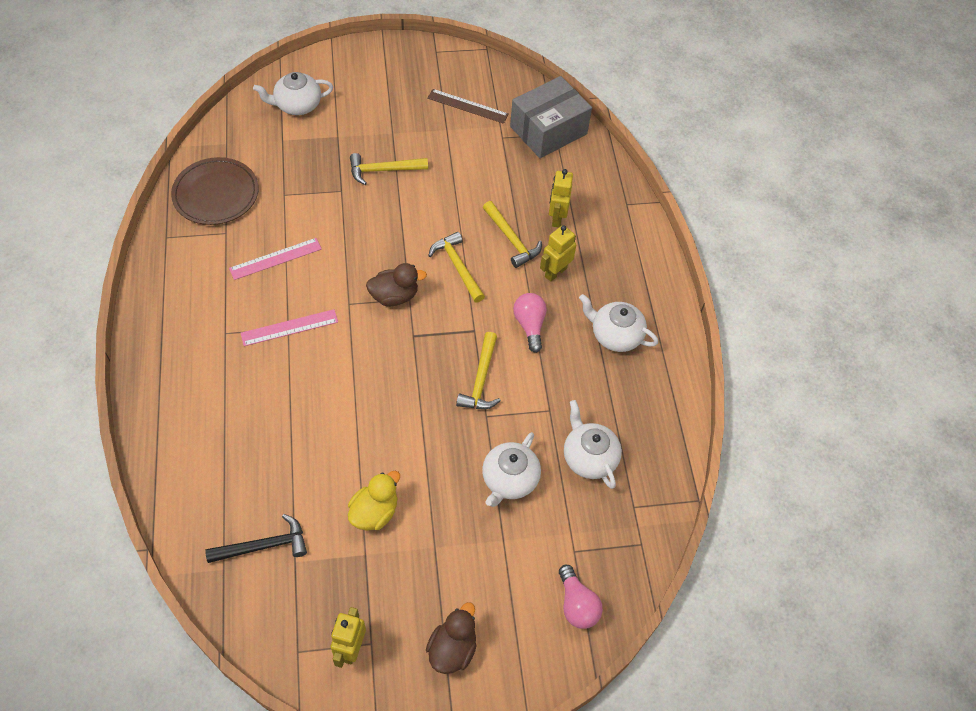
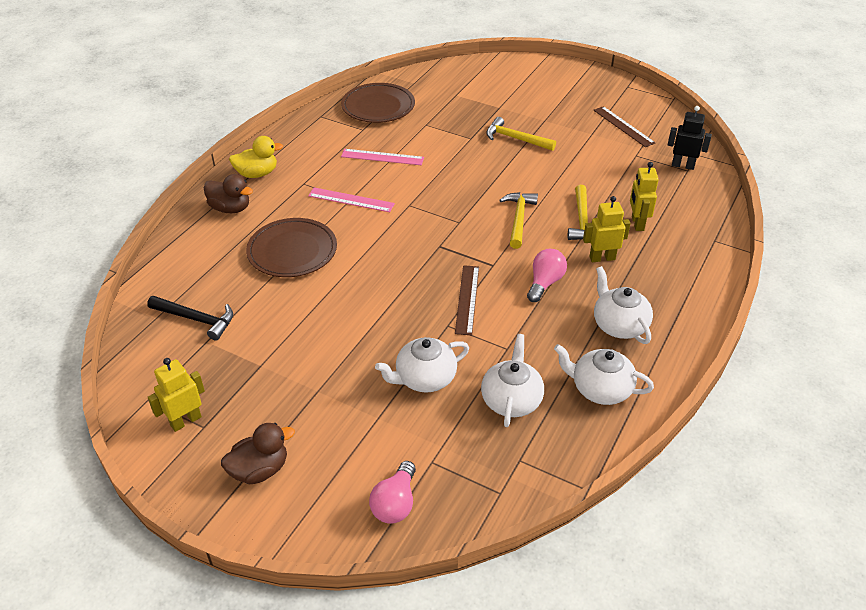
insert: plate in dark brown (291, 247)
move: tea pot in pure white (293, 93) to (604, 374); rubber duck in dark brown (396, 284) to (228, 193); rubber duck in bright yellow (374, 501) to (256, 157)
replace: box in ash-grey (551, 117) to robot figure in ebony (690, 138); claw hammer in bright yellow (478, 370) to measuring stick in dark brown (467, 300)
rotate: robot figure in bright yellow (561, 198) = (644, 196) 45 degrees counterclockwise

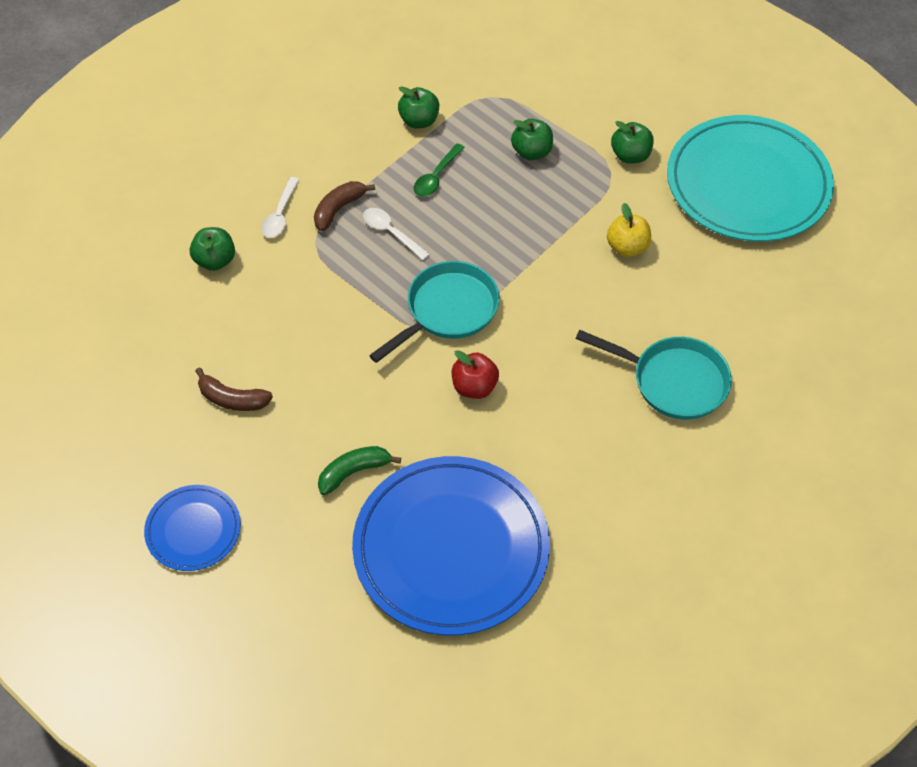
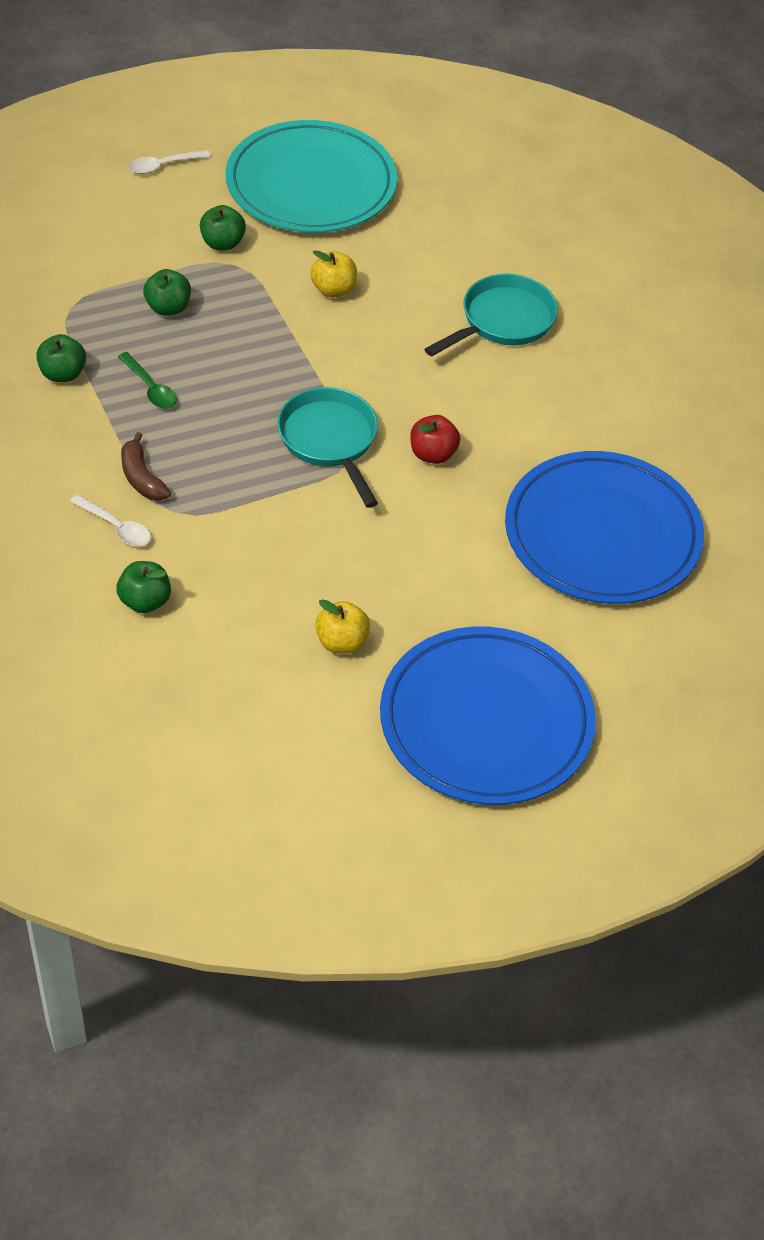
delete: banana fruit in green (359, 470)
move: teaspoon in pure white (396, 234) to (169, 162)
replace: banana fruit in dark brown (234, 389) to apple fruit in bright yellow (342, 626)
resize: plate in blue (192, 528) = (488, 716) x2.04

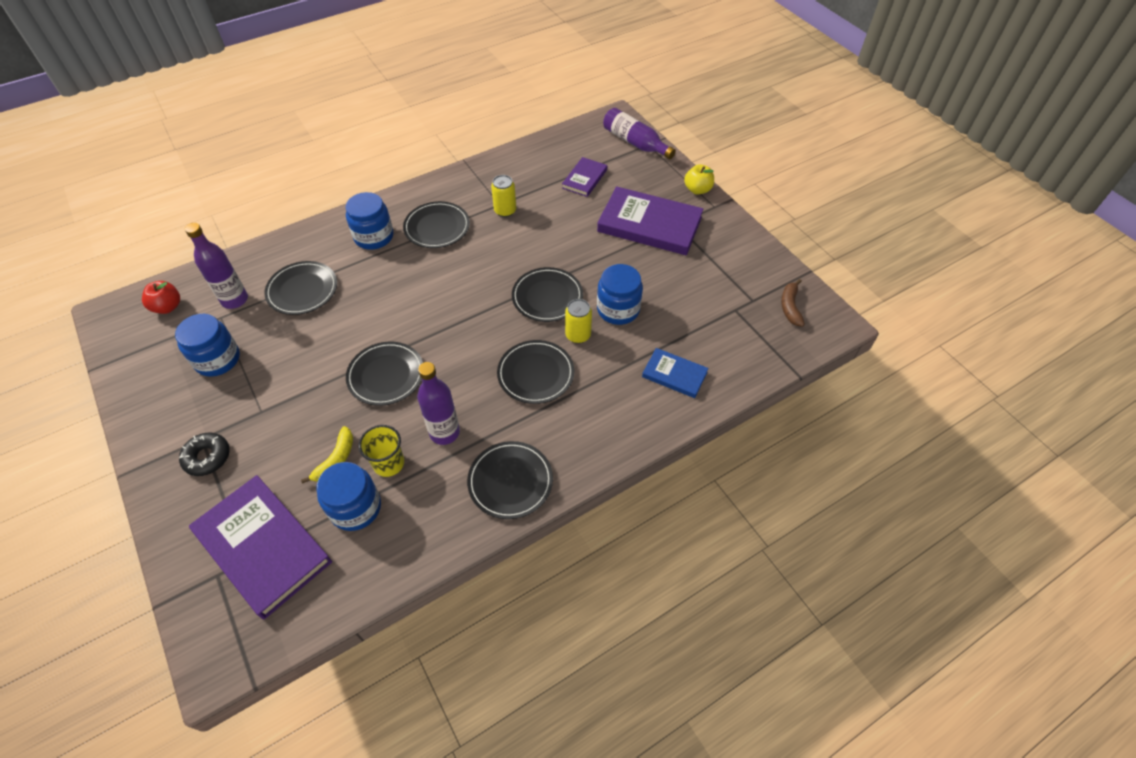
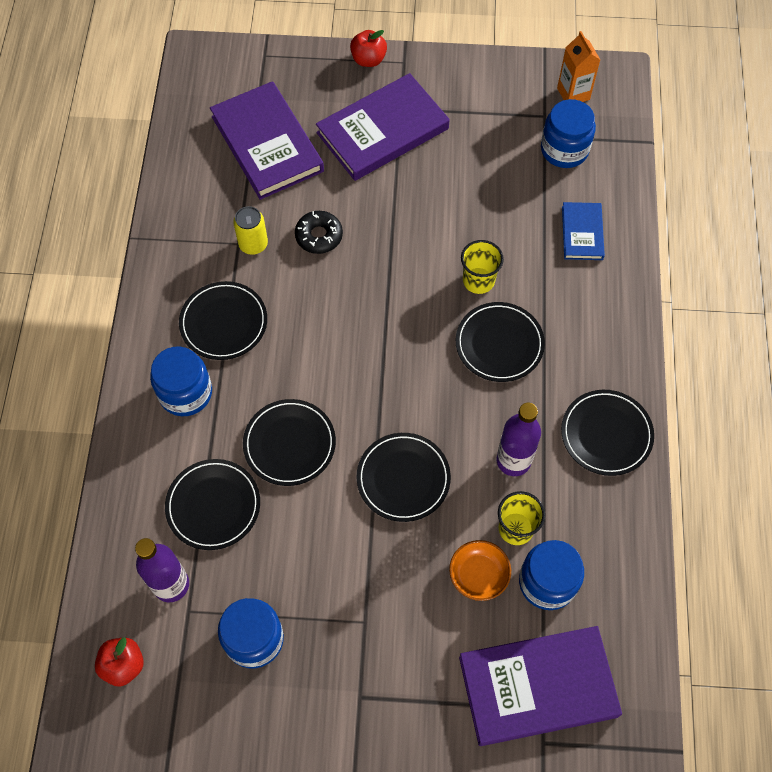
delete: flask in royal purple (639, 133)
move: preserve jar in blue (620, 294) to (568, 133); plate in ebony (547, 294) to (289, 442); glazed donut in ebony (204, 454) to (319, 232)
replace: banana fruit in dark brown (793, 302) to carton in bright orange (578, 66); can in bright yellow (578, 321) to beaker in bright yellow (482, 267); banana fruit in bright yellow (327, 455) to bowl in bright orange (480, 570)
recolor: apple fruit in bright yellow (699, 179) to apple fruit in crimson (368, 48)
rotate: hardcover in blue (675, 373) = (583, 231) 60 degrees counterclockwise
resize: hardcover in royal purple (584, 177) = (267, 140) x1.91

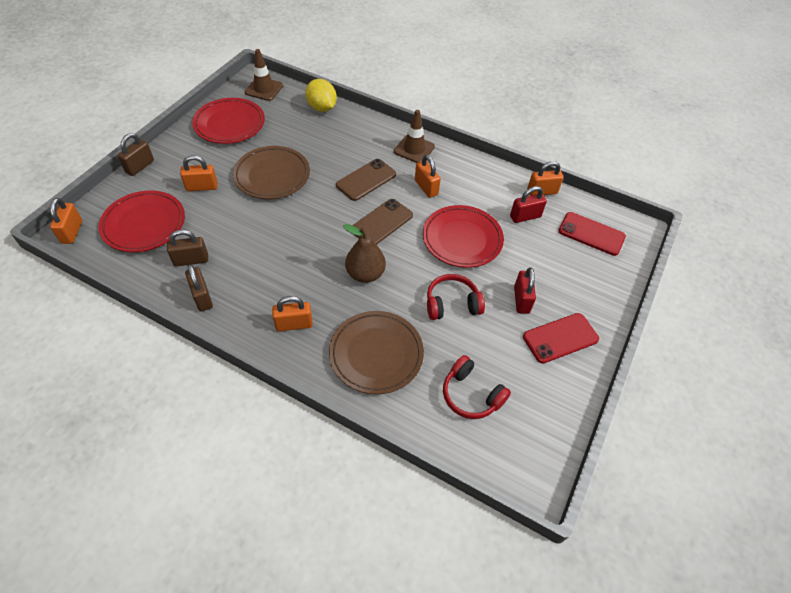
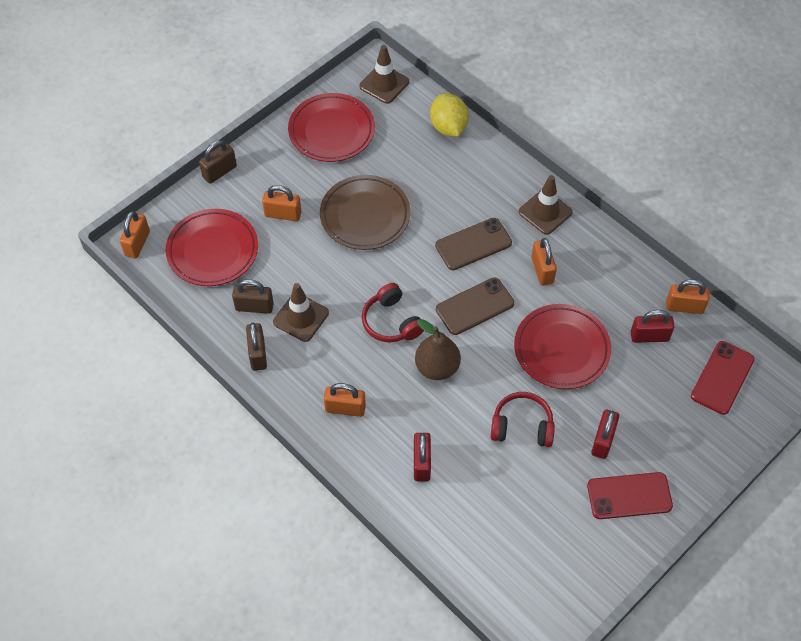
insert: road cone in dark brown (301, 312)
move: over-ear headphones in crimson (477, 387) to (393, 313)
replace: plate in dark brown (376, 352) to small lock in crimson (422, 457)
rotate: mobile phone in crimson (592, 234) = (723, 378) 75 degrees clockwise

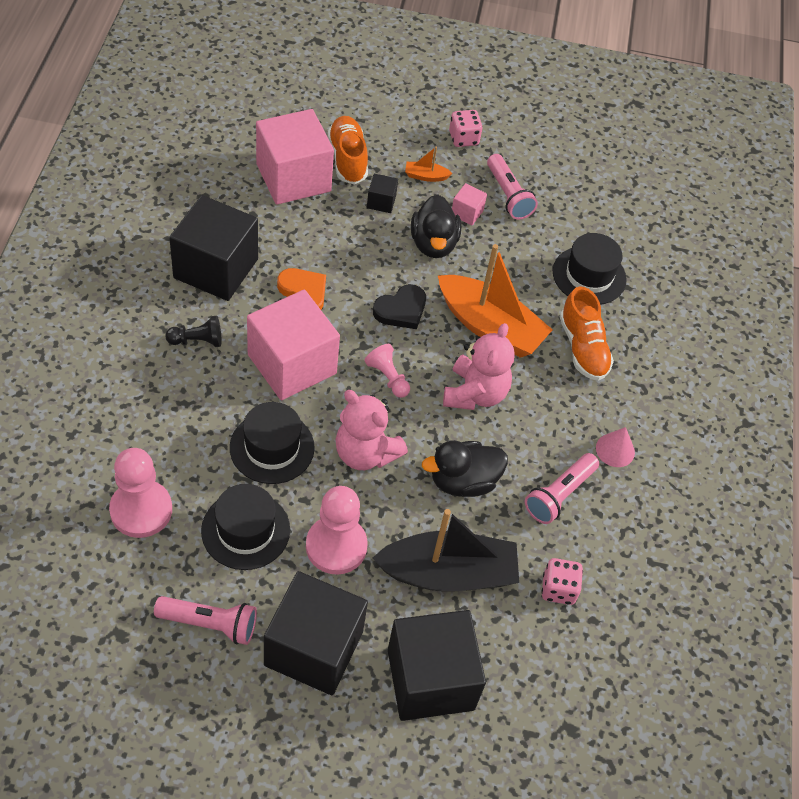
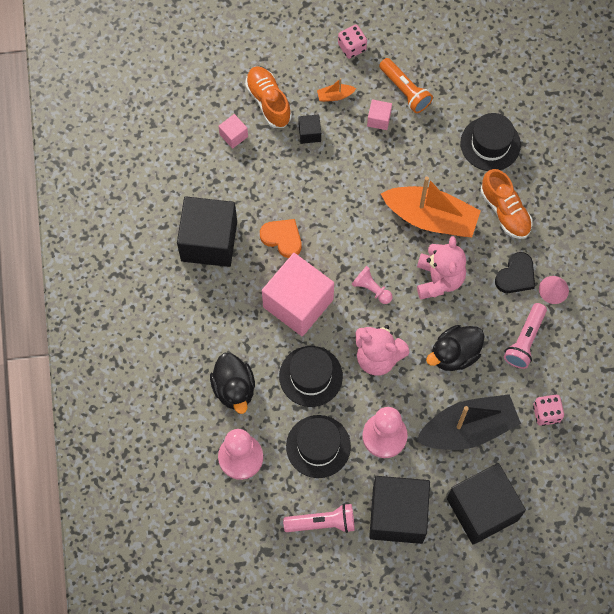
delete: game pawn in ebony (193, 331)
move: rubber duck in ebony (436, 226) to (232, 383); heart in ebony (399, 306) to (515, 272)
recolor: pocket torch in pink (512, 187) to pocket torch in bright orange (406, 85)
resize: cube in pink (295, 157) = (233, 131) x0.42

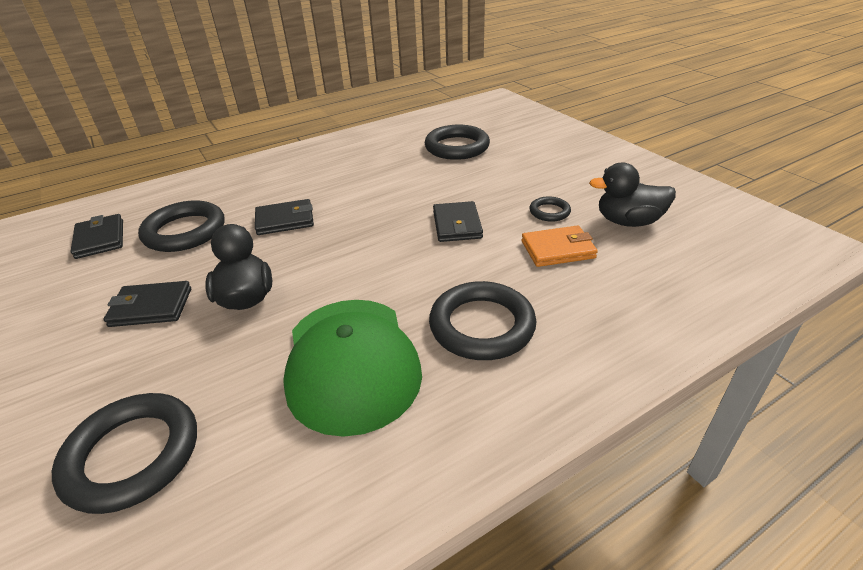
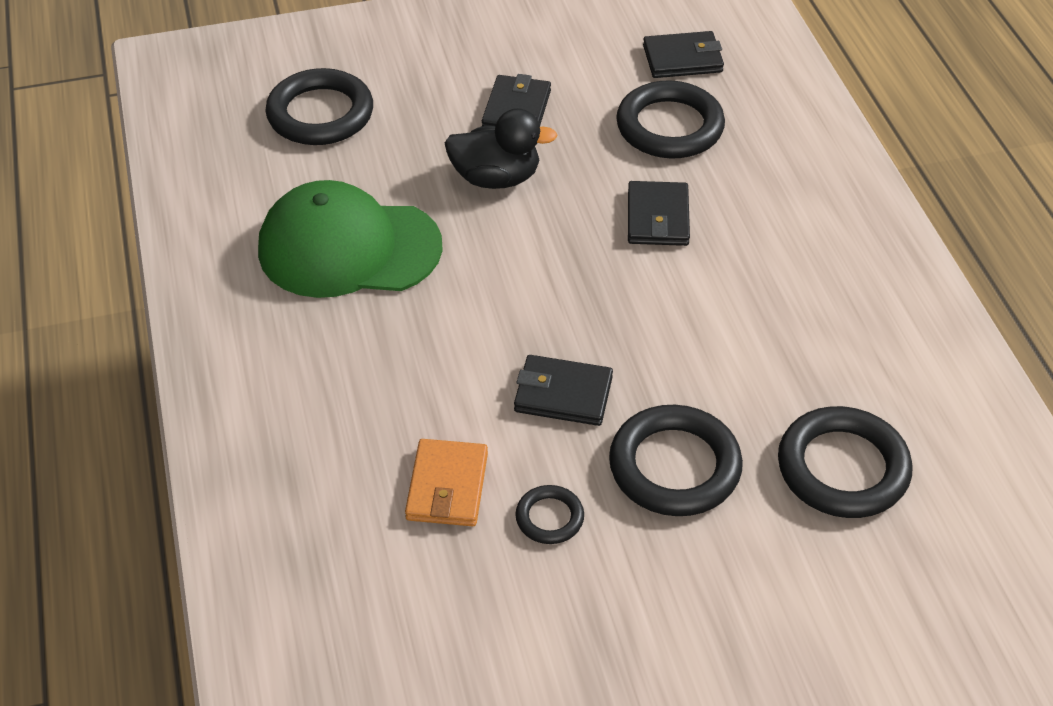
delete: rubber duck in ebony (632, 194)
move: torus in ebony (482, 320) to (676, 460)

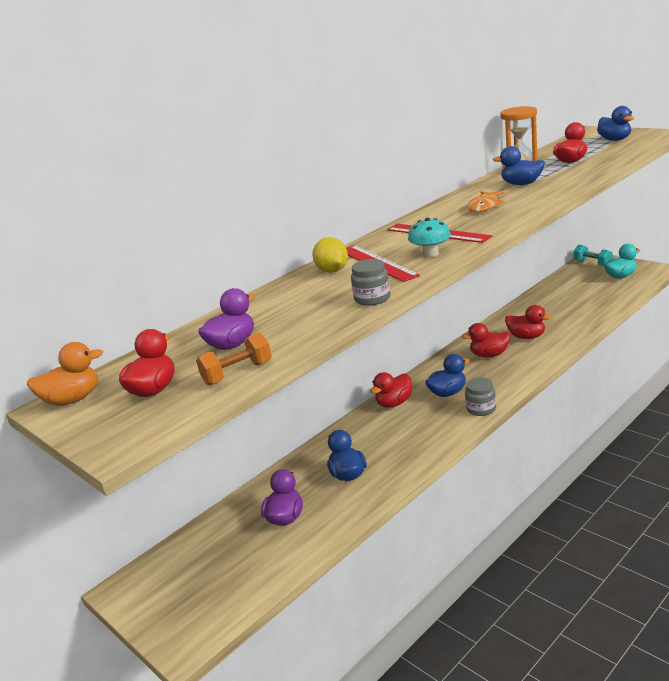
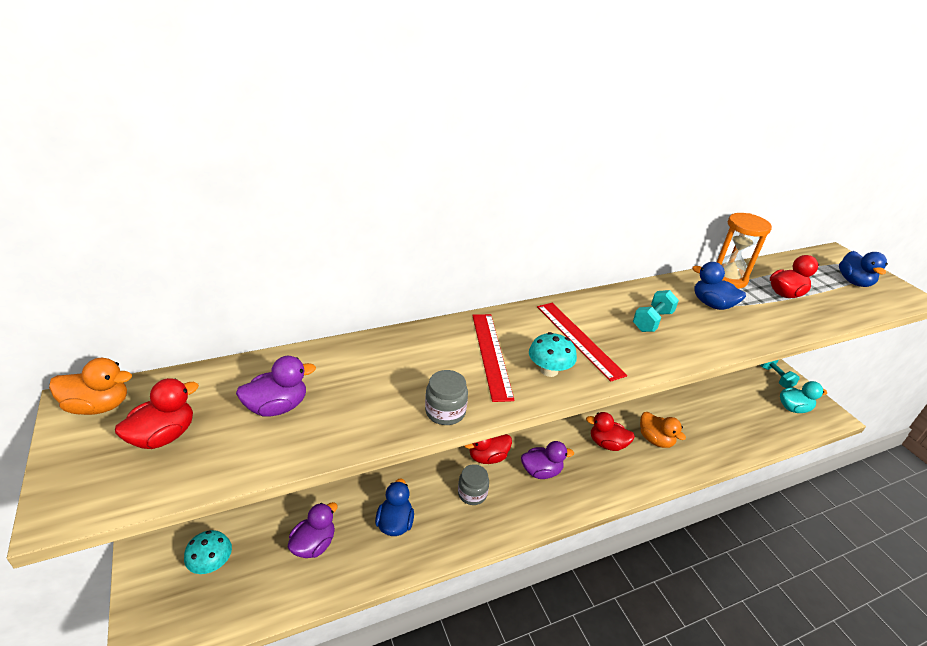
delete: citrus fruit in bright yellow (330, 255); free weight in bright orange (234, 358)
insert: toadstool in turquoise (208, 552)
move: preserve jar in ash-grey (480, 396) to (473, 484)
replace: fish figure in bright orange (486, 201) to free weight in turquoise (656, 311)
recolor: rubber duck in crimson (528, 322) to rubber duck in bright orange (663, 430); rubber duck in blue (447, 375) to rubber duck in royal purple (547, 460)

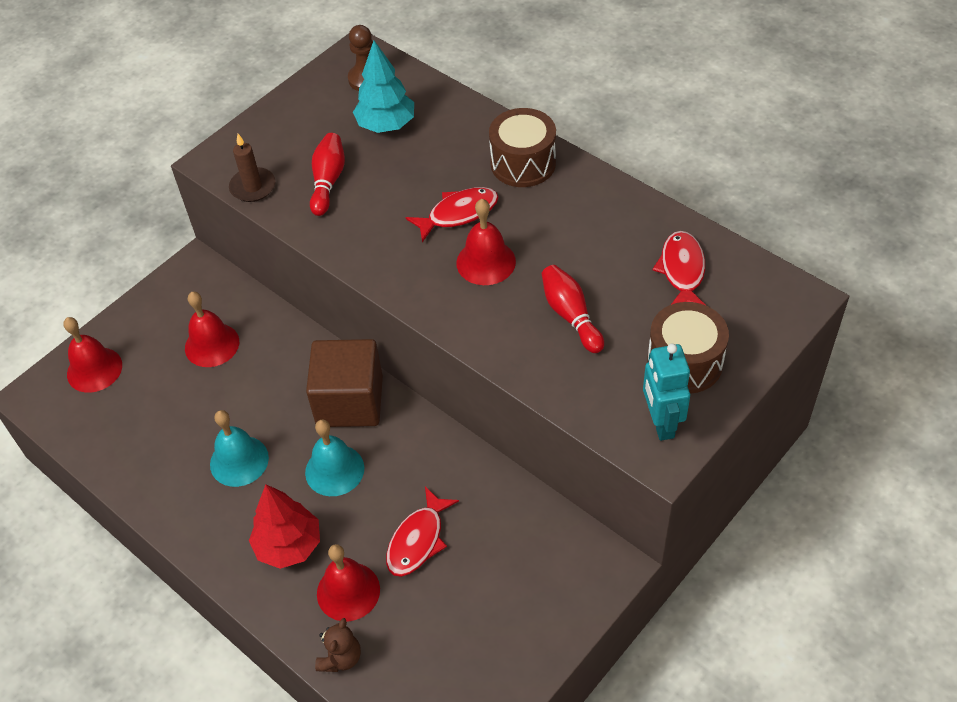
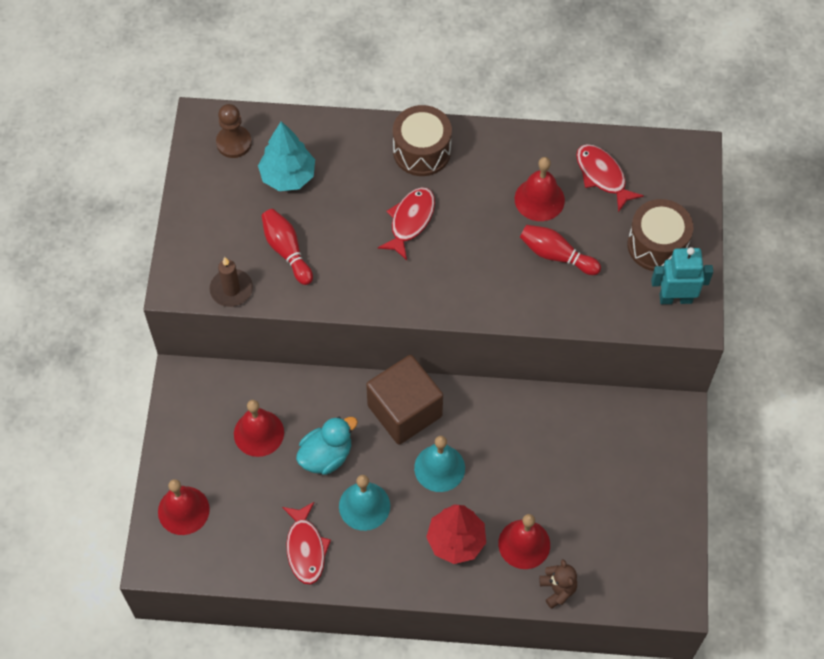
insert: rubber duck in turquoise (327, 446)
move: bell in crimson (486, 242) to (540, 189); fish figure in crimson (422, 532) to (306, 543)
rotate: robot figure in turquoise (666, 392) = (682, 275) 135 degrees clockwise

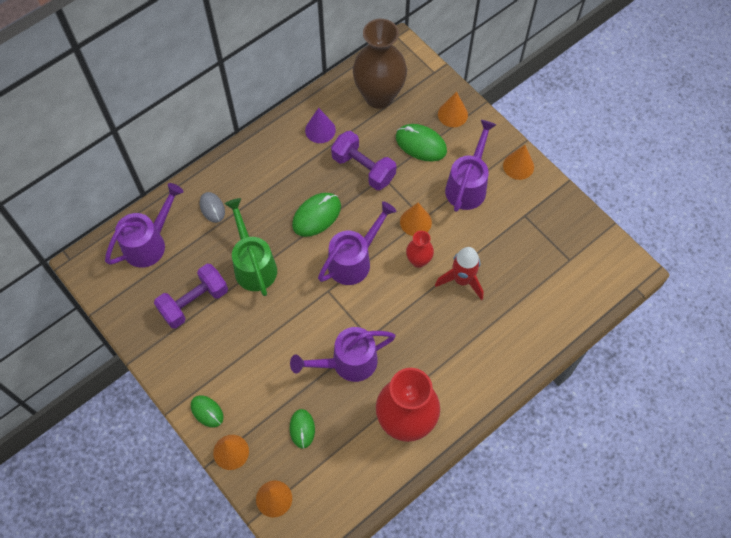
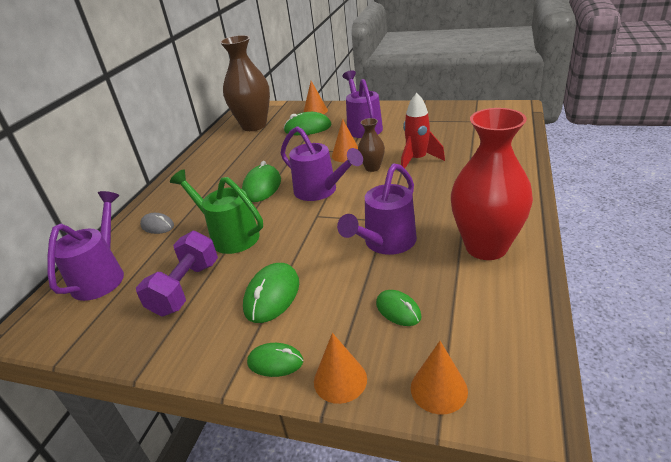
delete: solid cone in royal purple (320, 125); free weight in royal purple (363, 160); solid cone in bright orange (518, 162)
insert: mouse in green (271, 293)
recolor: vase in crimson (420, 249) to vase in dark brown (371, 145)
rotate: sprinkling can in royal purple (357, 243) = (322, 163) 120 degrees clockwise

